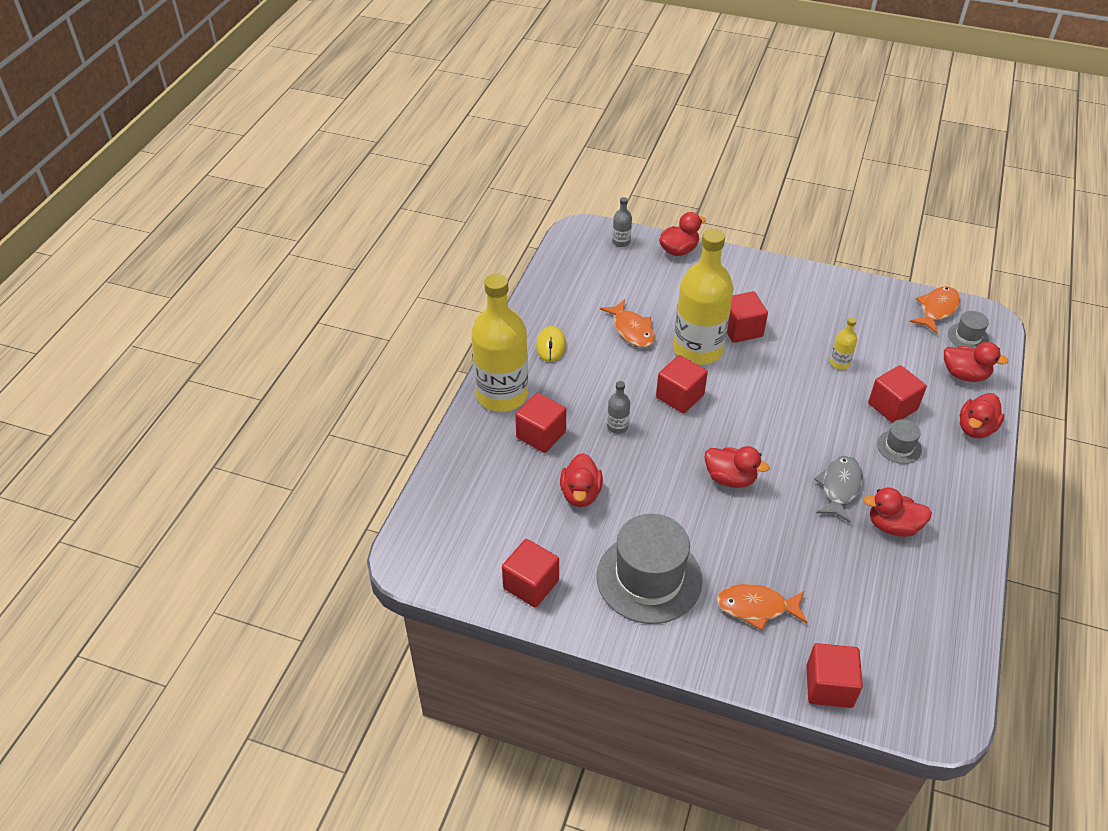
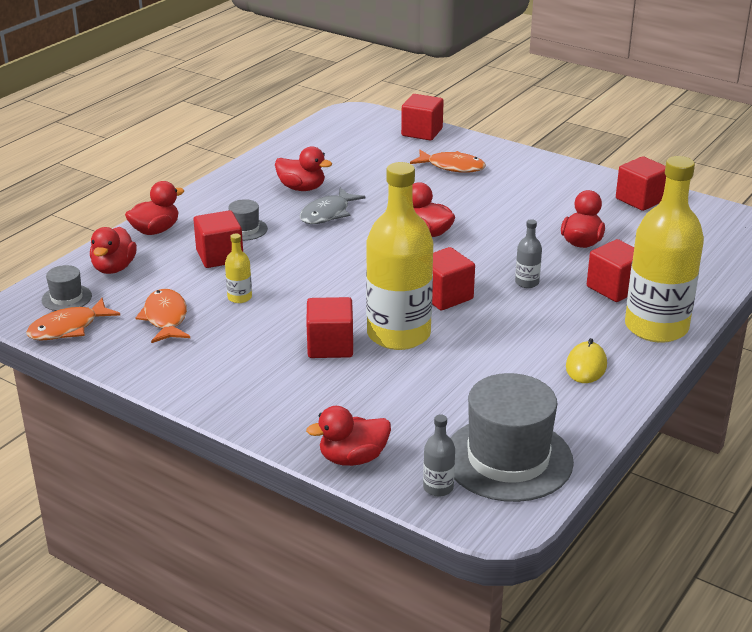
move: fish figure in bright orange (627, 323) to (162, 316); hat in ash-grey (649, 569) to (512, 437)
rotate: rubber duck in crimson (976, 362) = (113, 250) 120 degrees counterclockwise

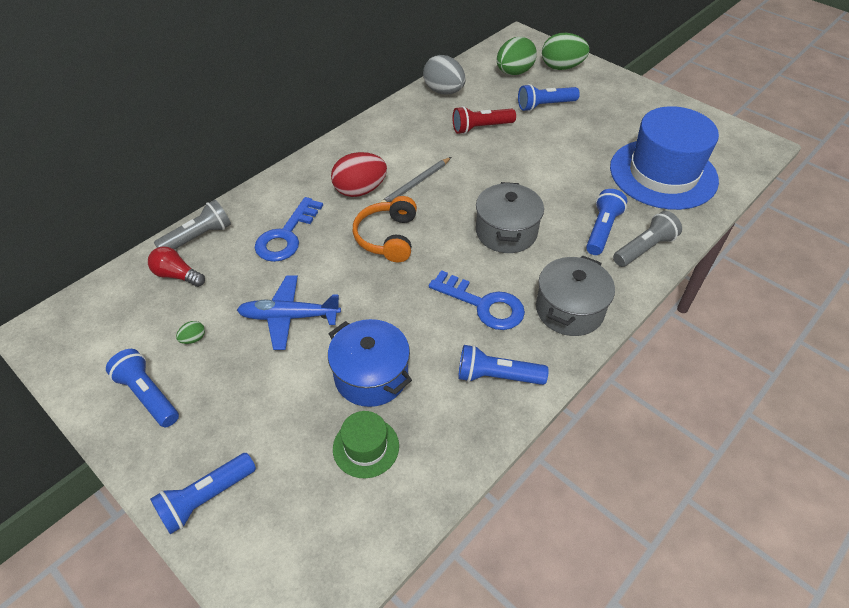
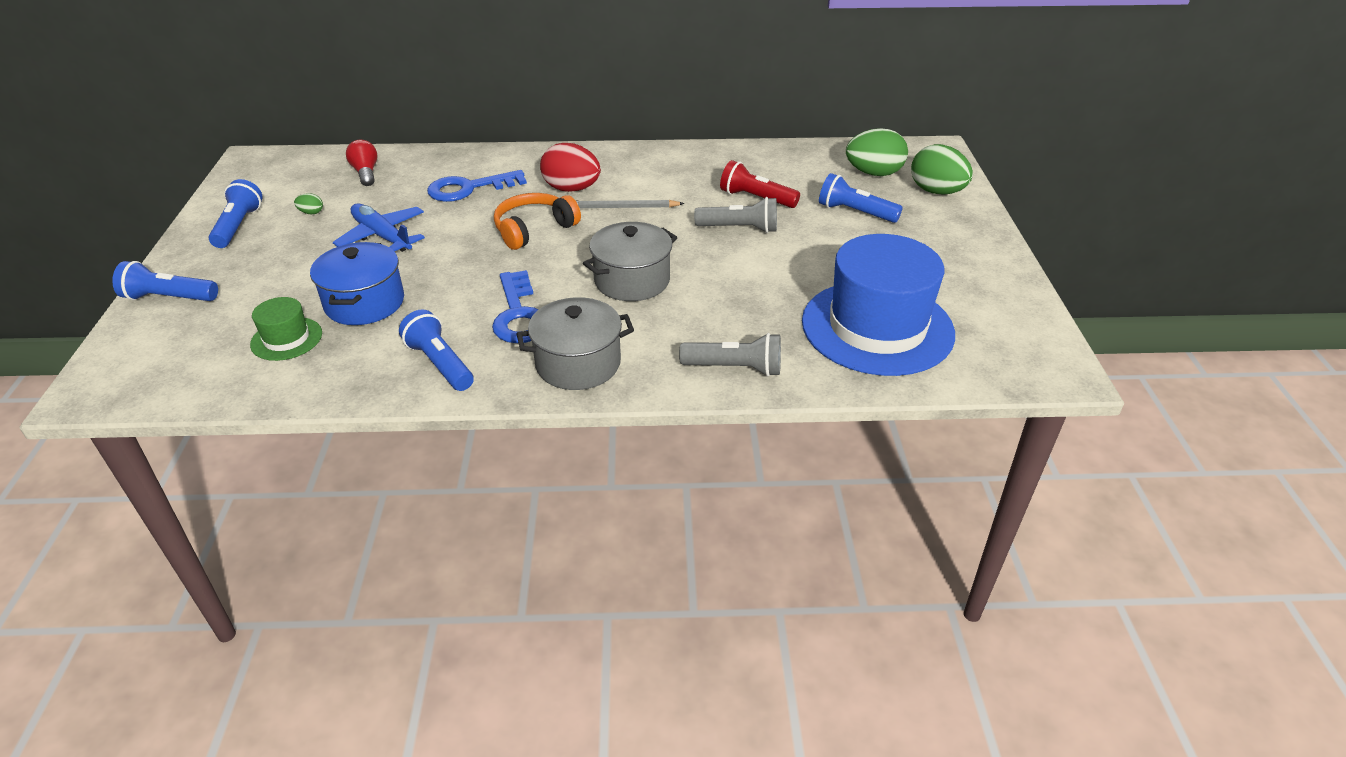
delete: egg in ash-grey (444, 74); pocket torch in blue (606, 222)
move: pocket torch in ash-grey (192, 225) to (735, 215)

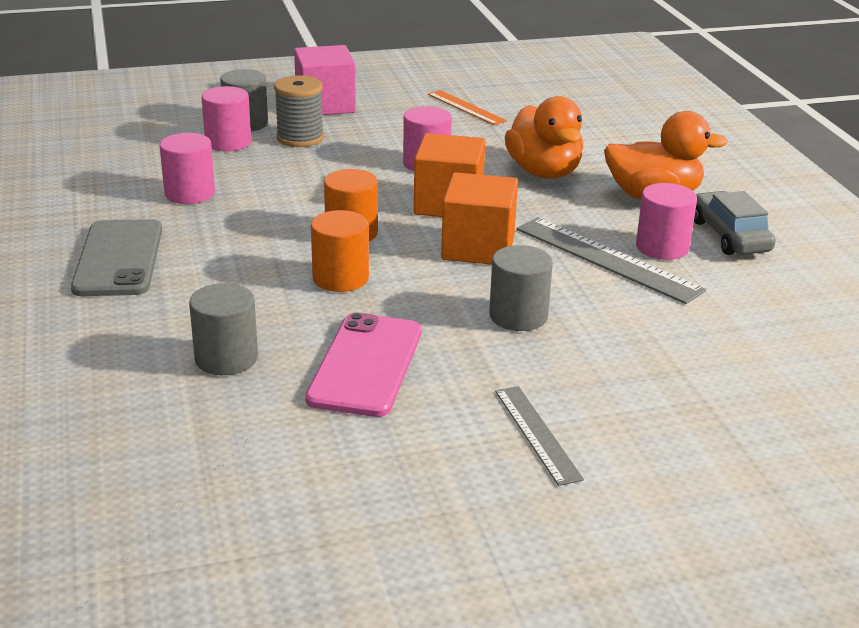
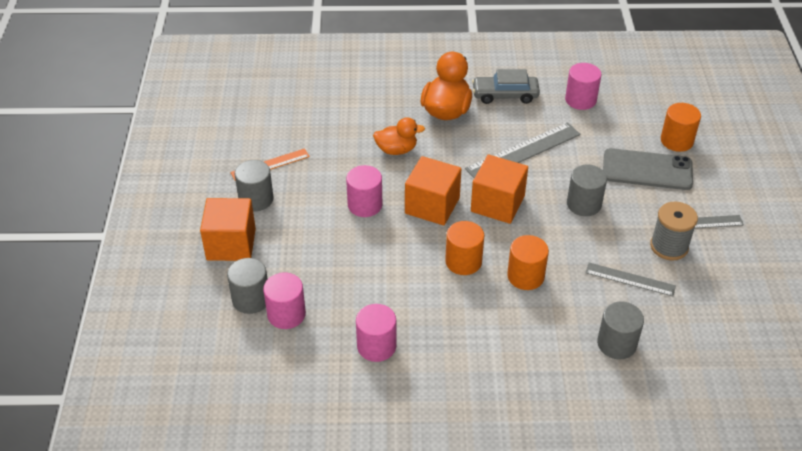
insert: cylinder in bright orange (681, 127); cylinder in ash-grey (254, 185)
move: bobbin in ash-grey (299, 111) to (674, 231); cylinder in pink (666, 221) to (583, 86); mobile phone in ash-grey (116, 257) to (648, 169)
replace: mobile phone in pink (363, 364) to measuring stick in ash-grey (630, 280)
recolor: cube in pink (325, 80) to cube in bright orange (228, 229)
resize: rubber duck in bright orange (544, 137) = (399, 136) x0.64

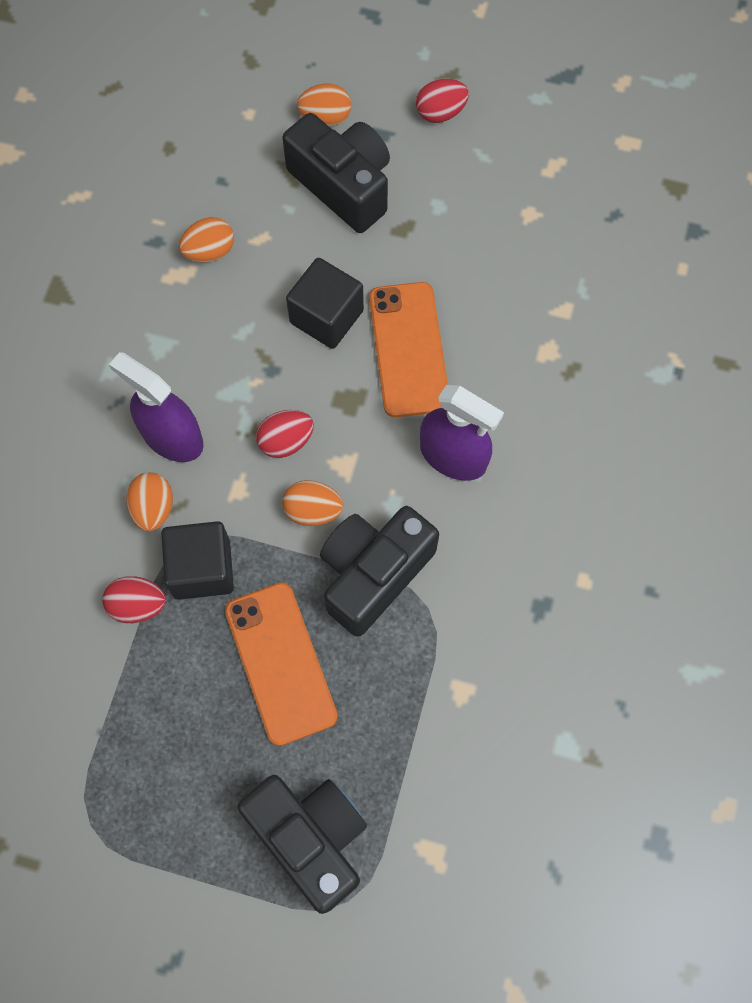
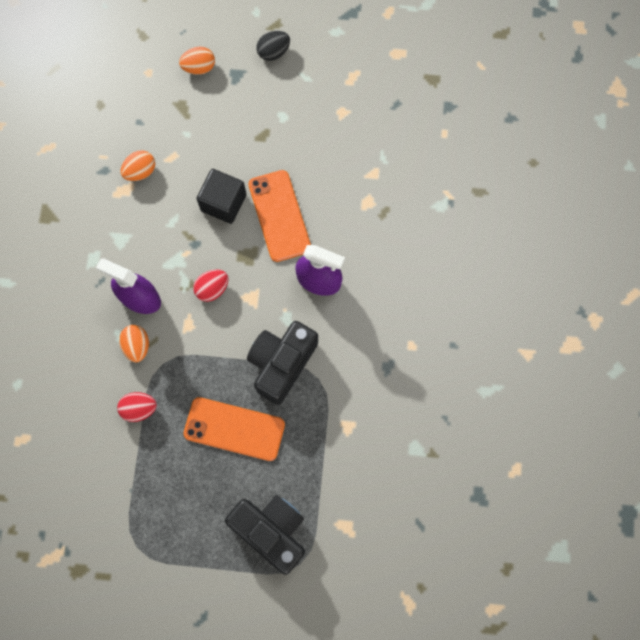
delete: photo camera in ebony (336, 173); egg in bright orange (312, 503); cube in ebony (197, 560)
recolor: egg in crimson (442, 100) to egg in ebony (273, 46)
rotate: mobile phone in bright orange (281, 664) = (234, 429) 45 degrees counterclockwise

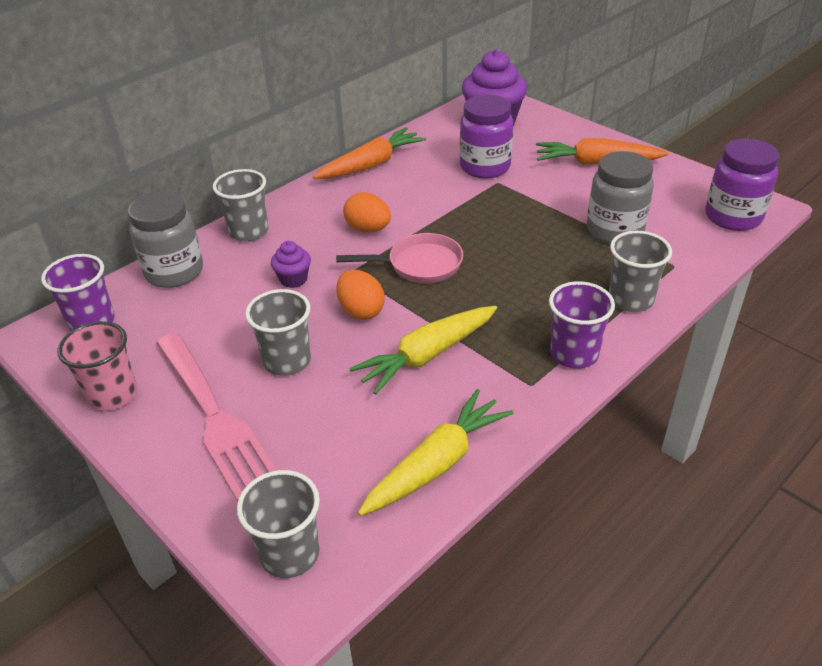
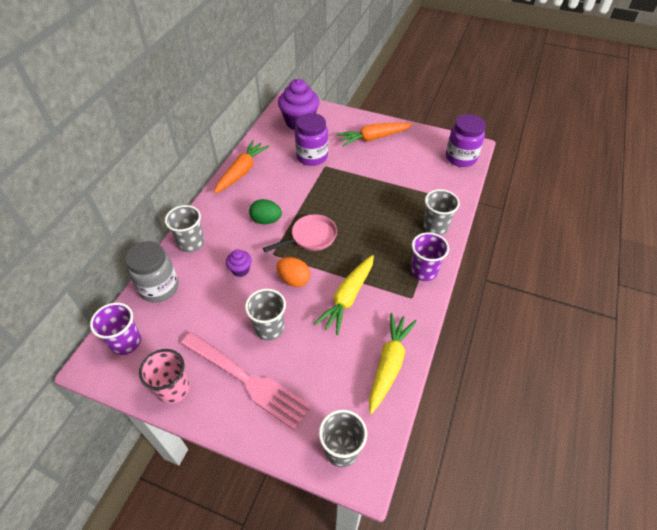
delete: preserve jar in ash-grey (620, 197)
recolor: egg in bright orange (367, 212) to egg in green (265, 211)

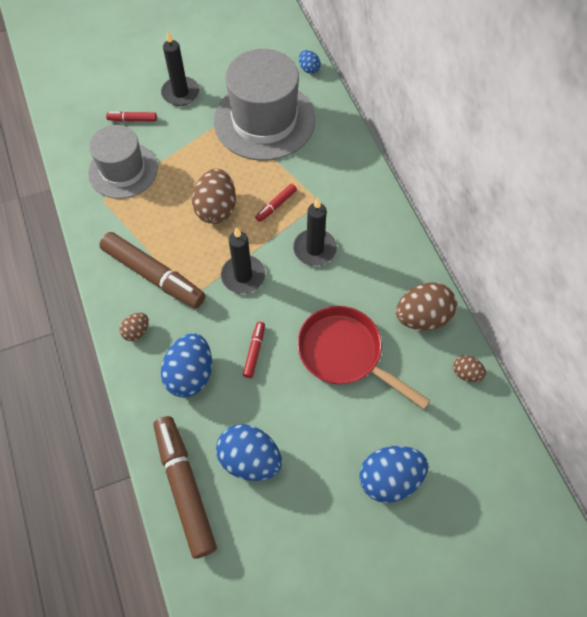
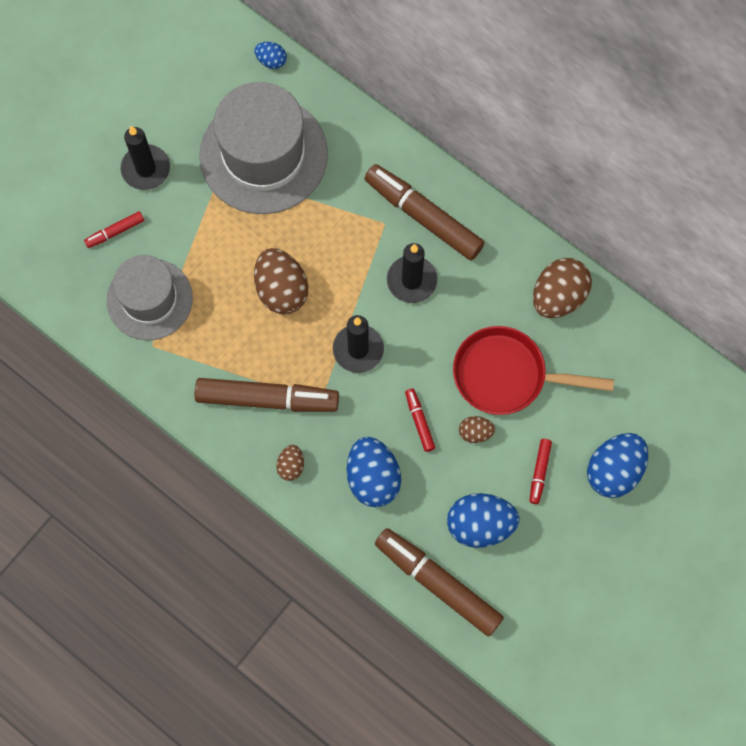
insert: marker in dark brown (424, 212)
move: marker in crimson (276, 203) to (540, 471); egg in dark brown (469, 368) to (477, 429)

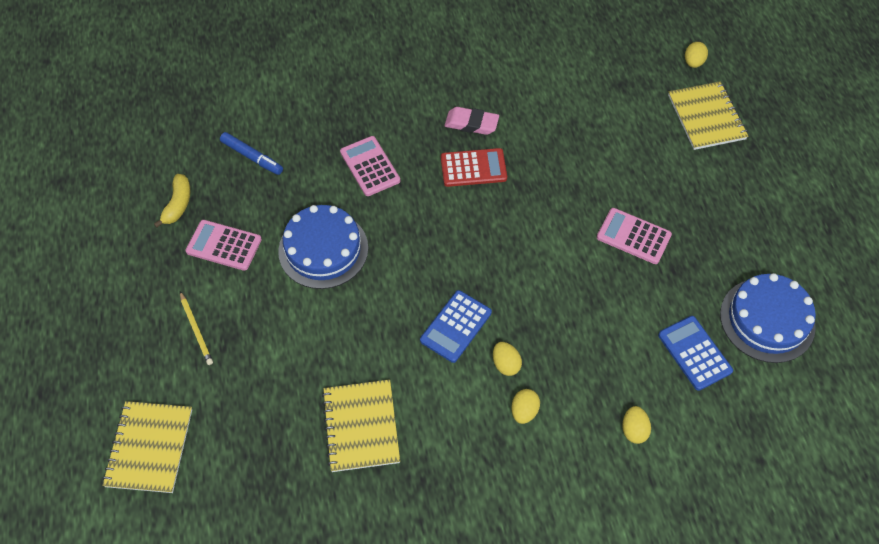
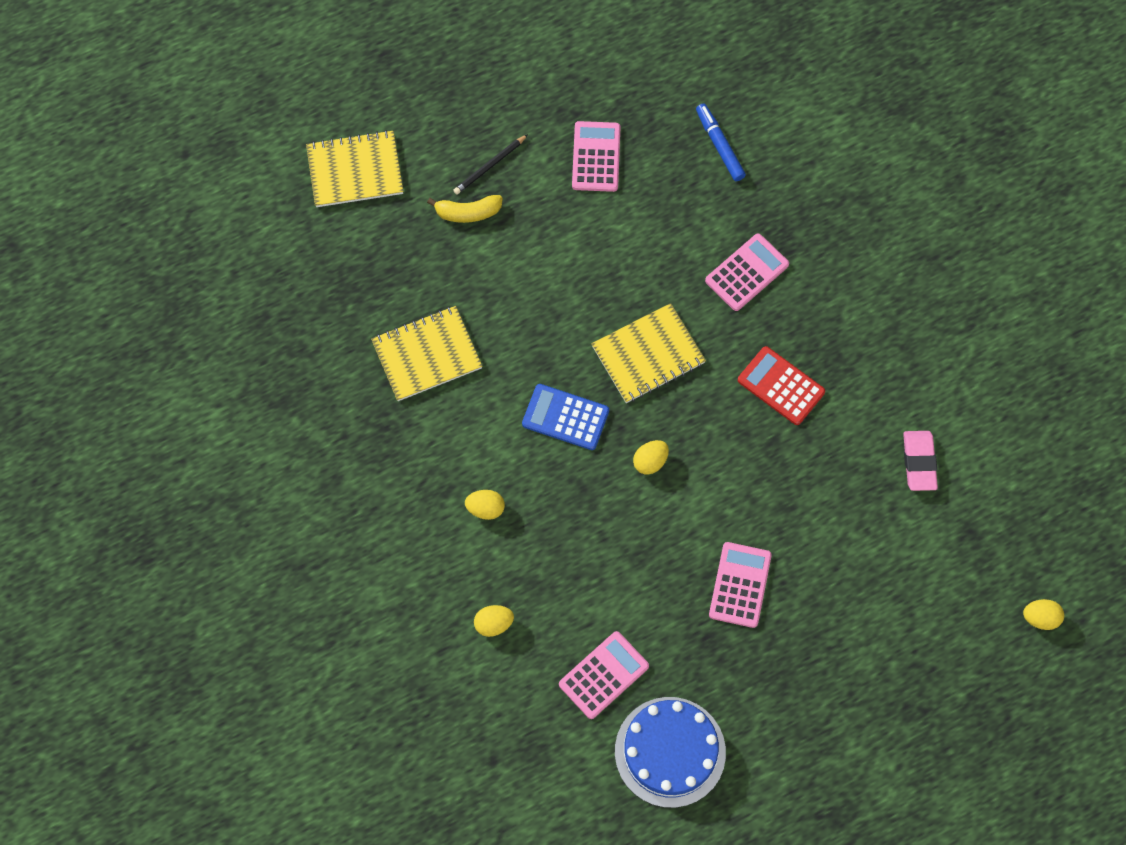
delete: layer cake in blue (323, 247)
move: exercise book in bright yellow (708, 115) to (648, 353); eraser in pink (471, 121) to (920, 461); banana fruit in bright yellow (172, 201) to (465, 209); egg in bright yellow (507, 359) to (651, 457)
recolor: wooden pencil in bright yellow (196, 328) to wooden pencil in ebony (490, 164); adding machine in blue (695, 353) to adding machine in pink (604, 675)
rotate: marker in blue (251, 153) = (721, 142) 135 degrees clockwise; adding machine in crimson (474, 167) = (781, 385) 150 degrees clockwise

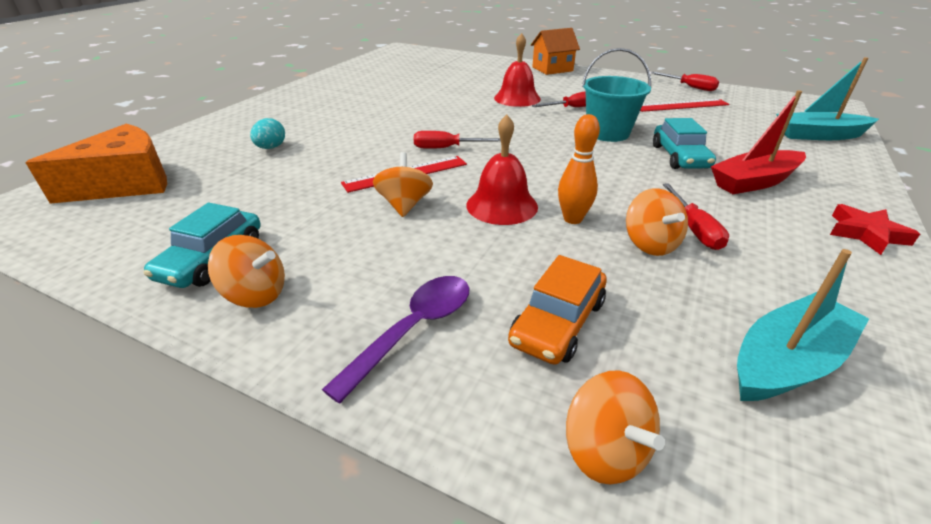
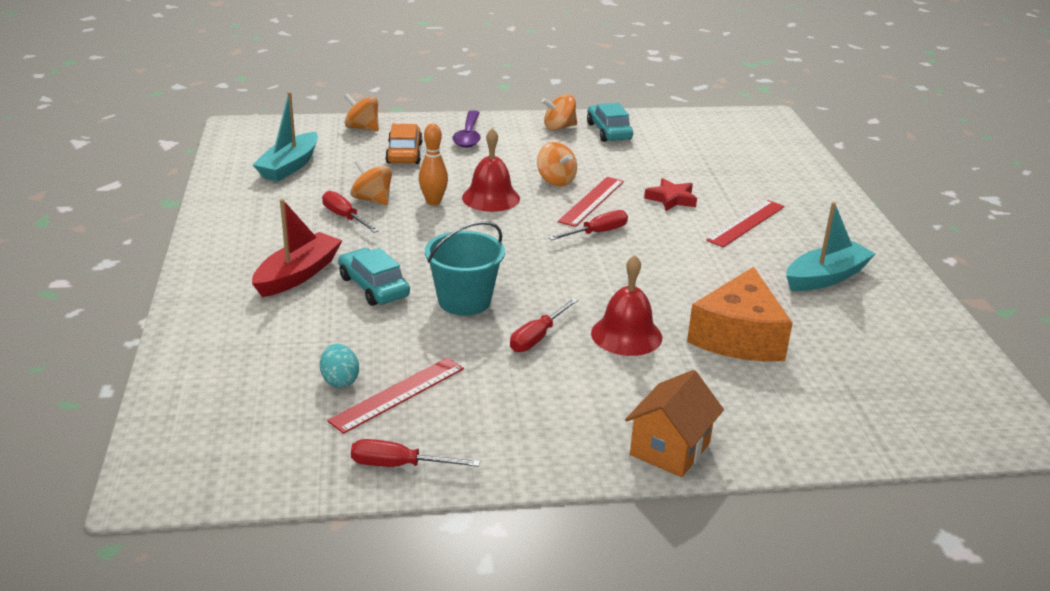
insert: measuring stick in crimson (745, 223)
move: toy boat in turquoise (827, 98) to (831, 246); egg in turquoise (267, 133) to (339, 365); cheese in bright orange (96, 164) to (740, 314); five-pointed star in crimson (875, 229) to (670, 194)

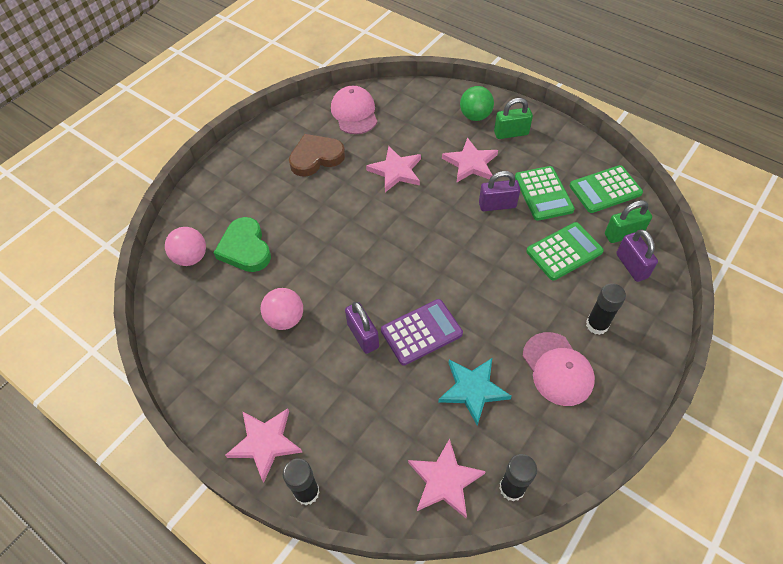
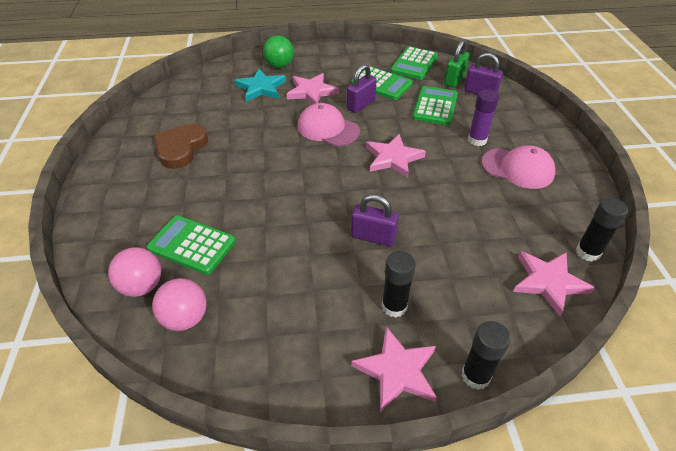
delete: small lock in green (513, 118); adding machine in royal purple (422, 332)
insert: glue in royal purple (483, 118)
move: peaked cap in pink (354, 110) to (329, 124); five-pointed star in pink (393, 169) to (396, 156); glue in ebony (606, 309) to (398, 284); sphere in pink (282, 309) to (179, 304); five-pointed star in turquoise (475, 392) to (260, 85)
replace: heart in green (242, 244) to adding machine in green (191, 245)

